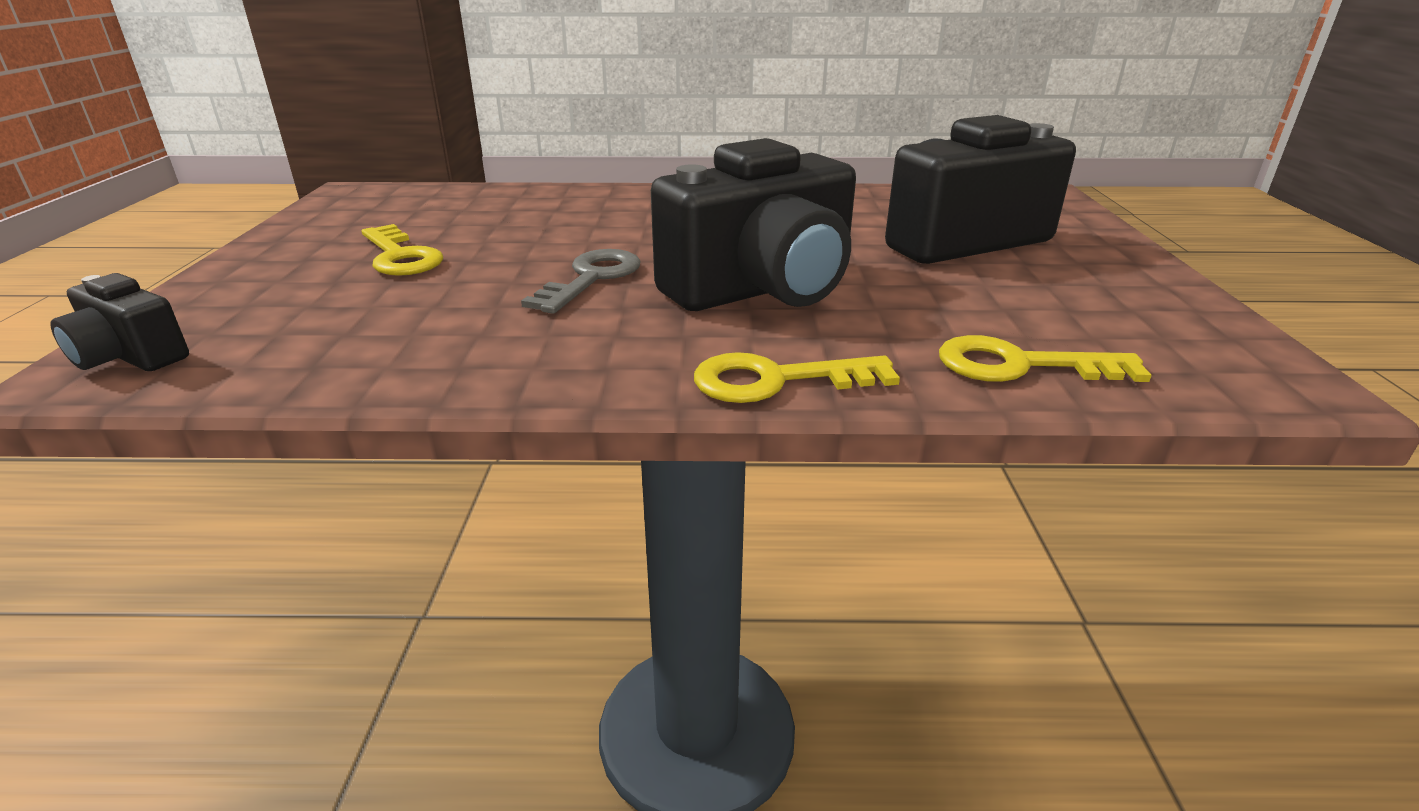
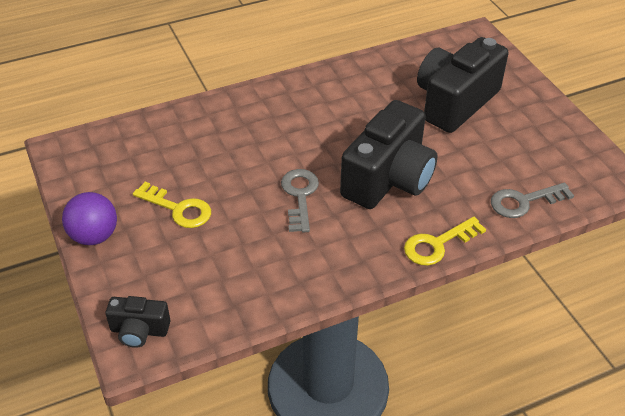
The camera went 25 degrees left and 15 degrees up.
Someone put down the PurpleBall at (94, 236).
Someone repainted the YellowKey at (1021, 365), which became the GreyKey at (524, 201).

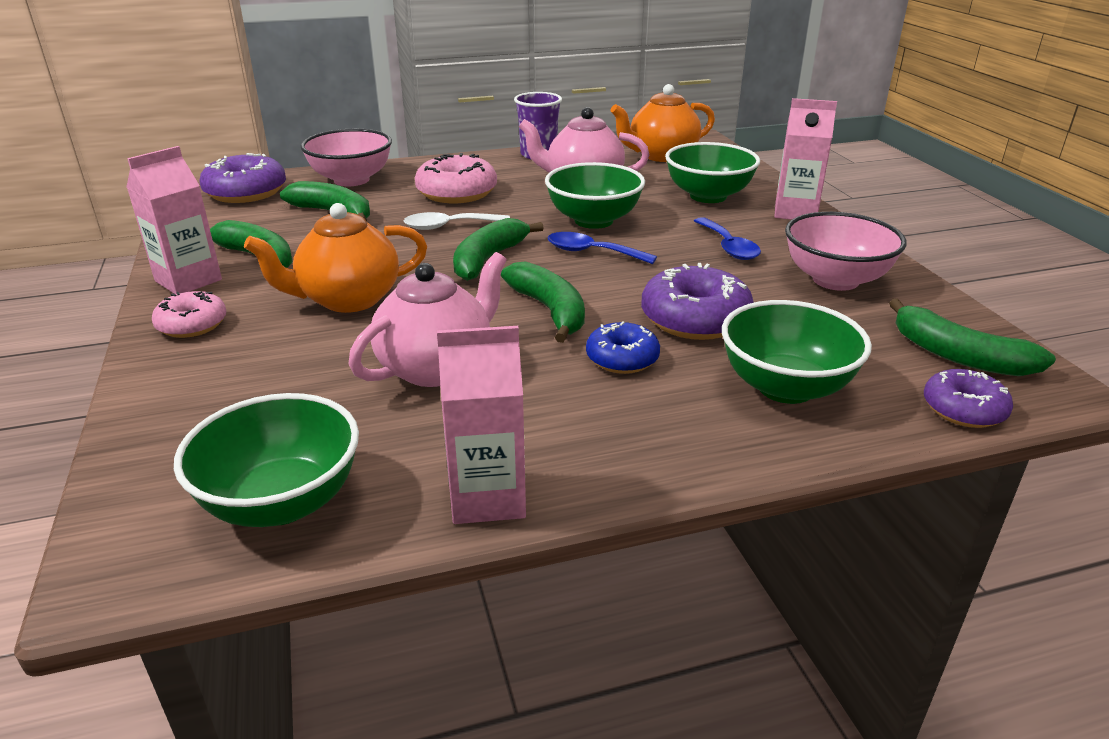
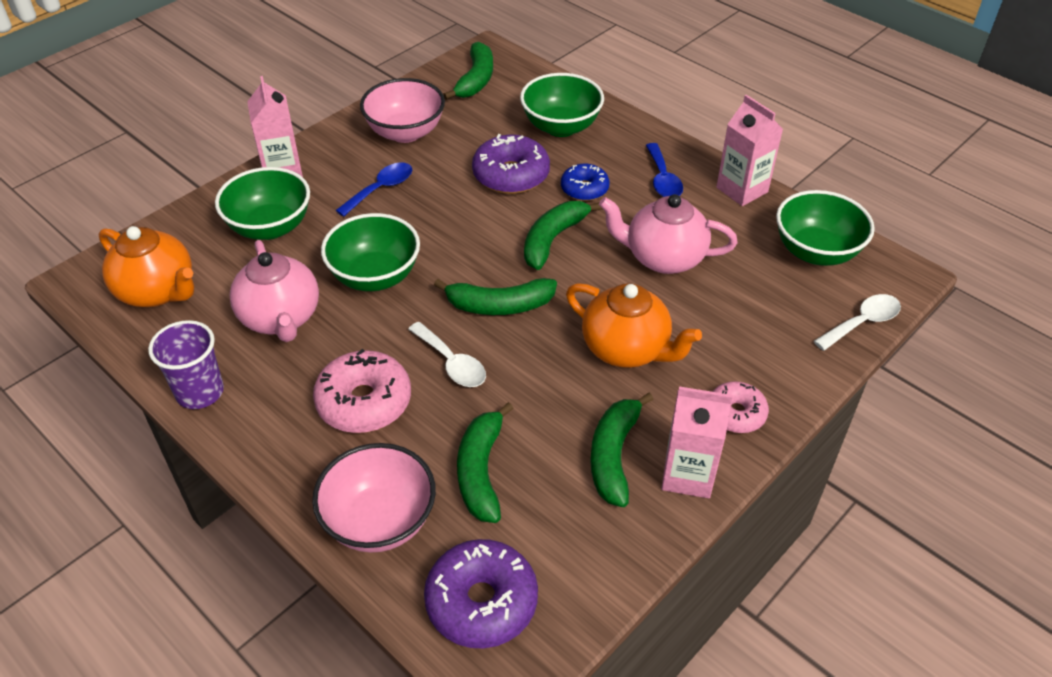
The camera went 120 degrees left and 15 degrees up.
Someone took away the PurpleDonut at (963, 409).
Someone put down the WhiteSpoon at (862, 322).
Someone carried the BlueSpoon from (592, 252) to (663, 179).

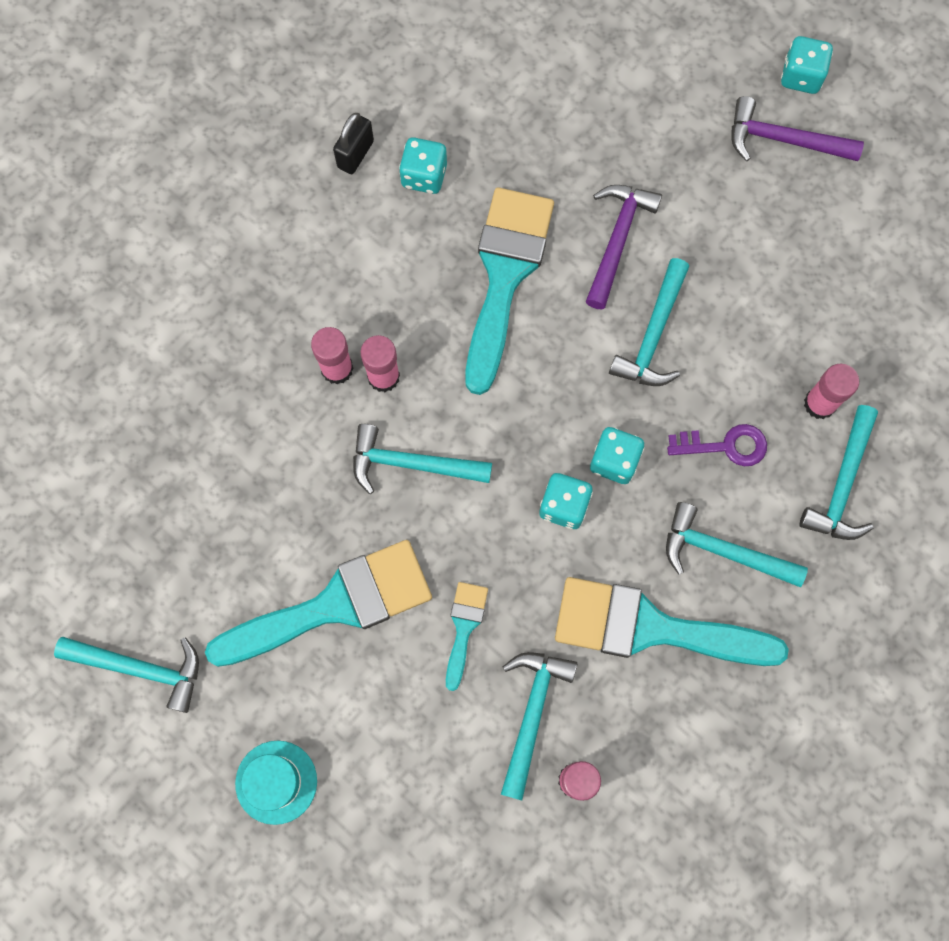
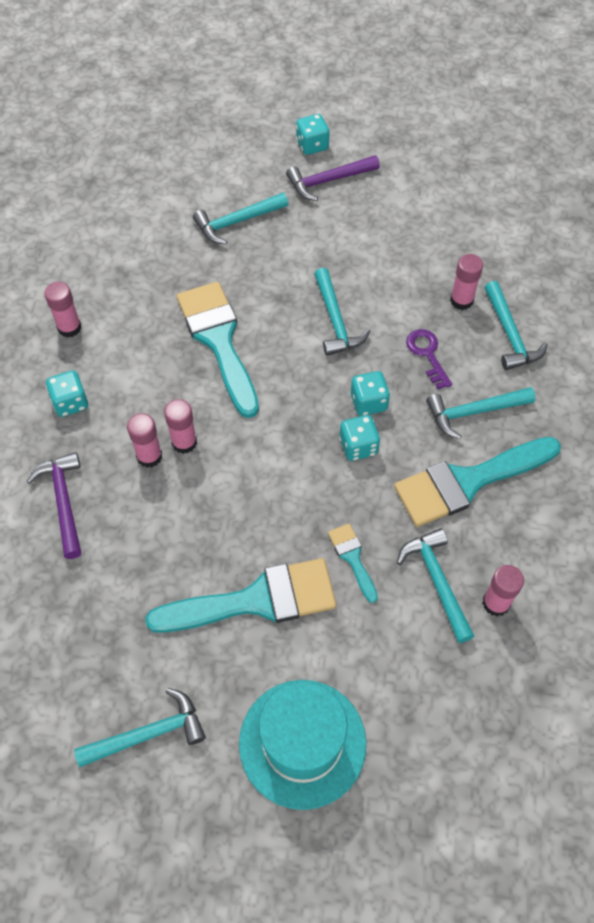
The camera went 35 degrees left and 15 degrees down.
Someone carried the TurquoiseHammer from (412, 464) to (237, 222).
Someone carried the TurquoiseDice from (424, 175) to (70, 402).
Someone carried the PurpleHammer from (617, 240) to (63, 502).
Someone swapped the BlackPadlock at (355, 154) for the PinkGlueStick at (69, 327).
Someone rotated the TurquoiseBrush at (335, 604) by 45 degrees clockwise.
Someone rotated the PurpleKey at (725, 446) by 75 degrees counterclockwise.
Someone scaled the TurquoiseHat at (276, 782) by 1.82.

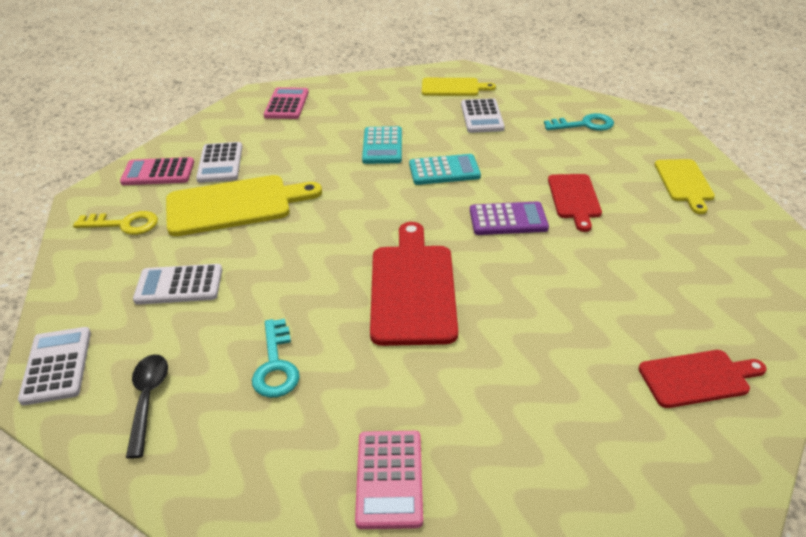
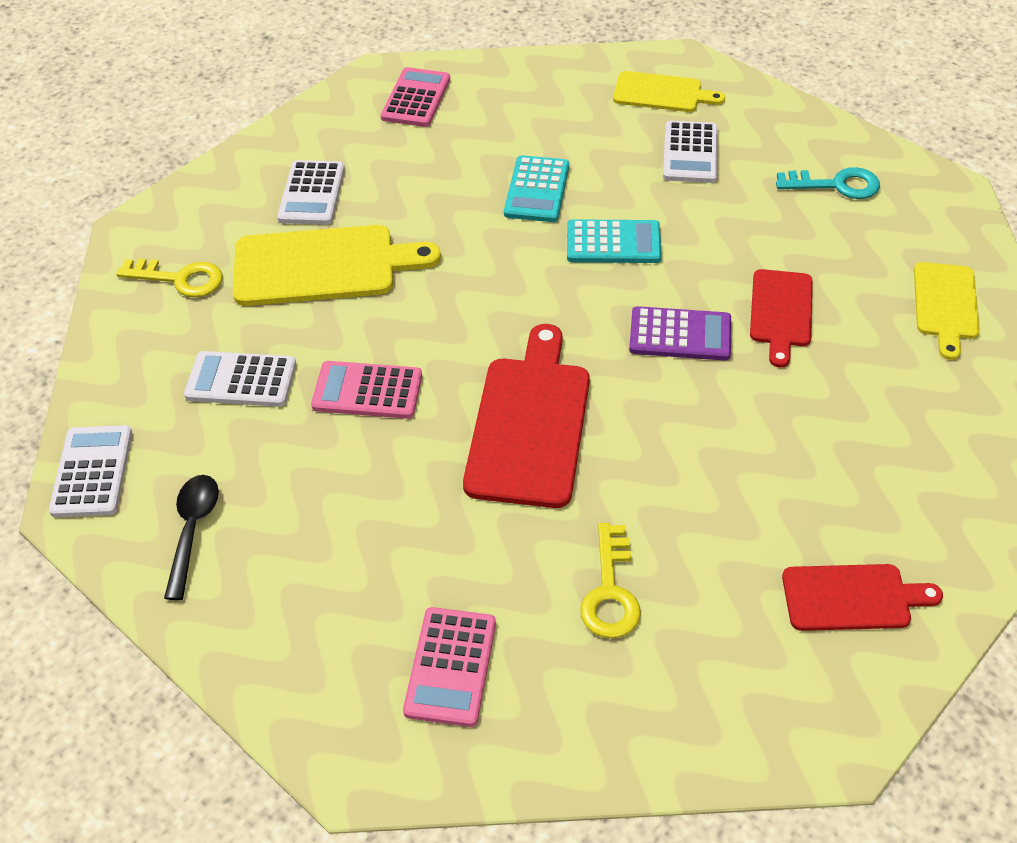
The camera went 10 degrees right and 10 degrees up.
Someone took away the TurquoiseKey at (276, 365).
Someone put down the YellowKey at (610, 591).
Someone carried the PinkCalculator from (158, 172) to (367, 391).

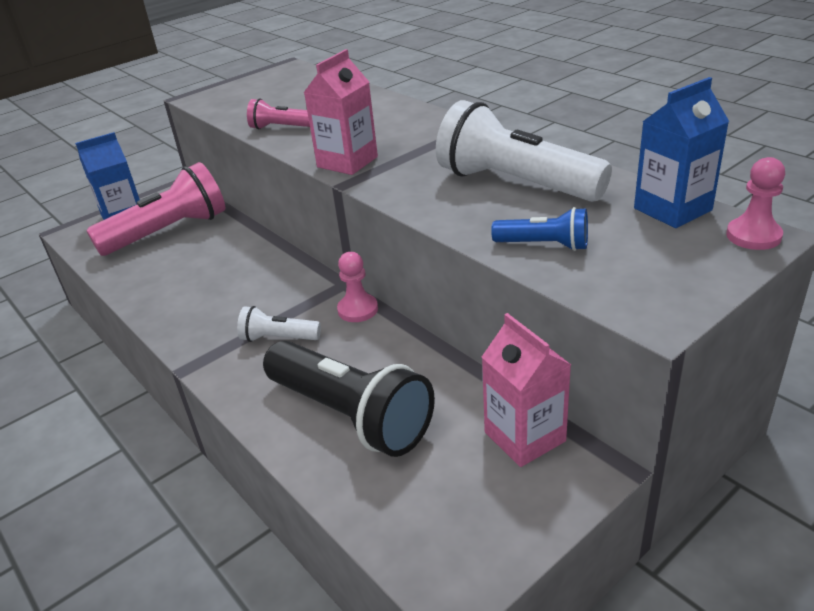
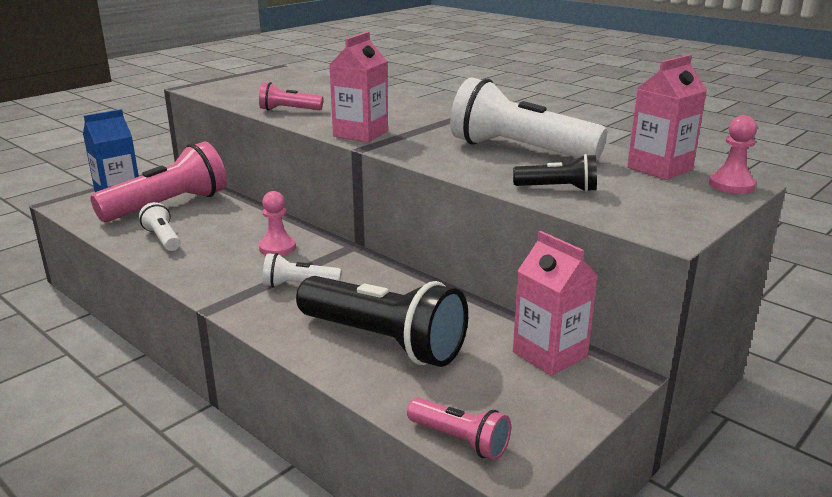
The camera went 10 degrees left and 10 degrees down.
Someone put down the WhiteFlashlight at (163, 239).
Someone put down the PinkFlashlight at (460, 440).
Someone carried the PinkPawn from (358, 309) to (277, 248).
Someone repainted the BlueFlashlight at (544, 245), which became the BlackFlashlight at (558, 189).
Someone repainted the BlueCarton at (672, 209), which became the PinkCarton at (659, 168).

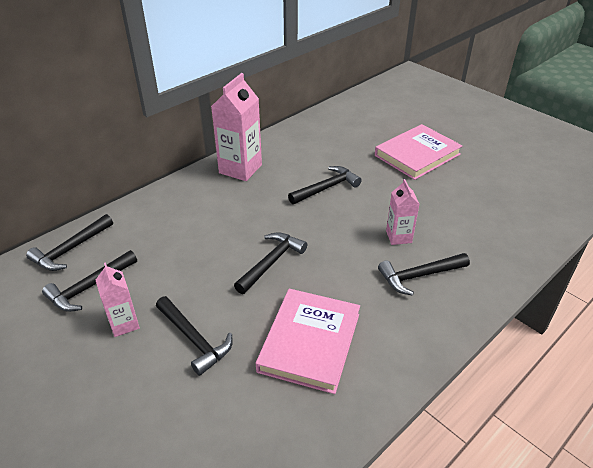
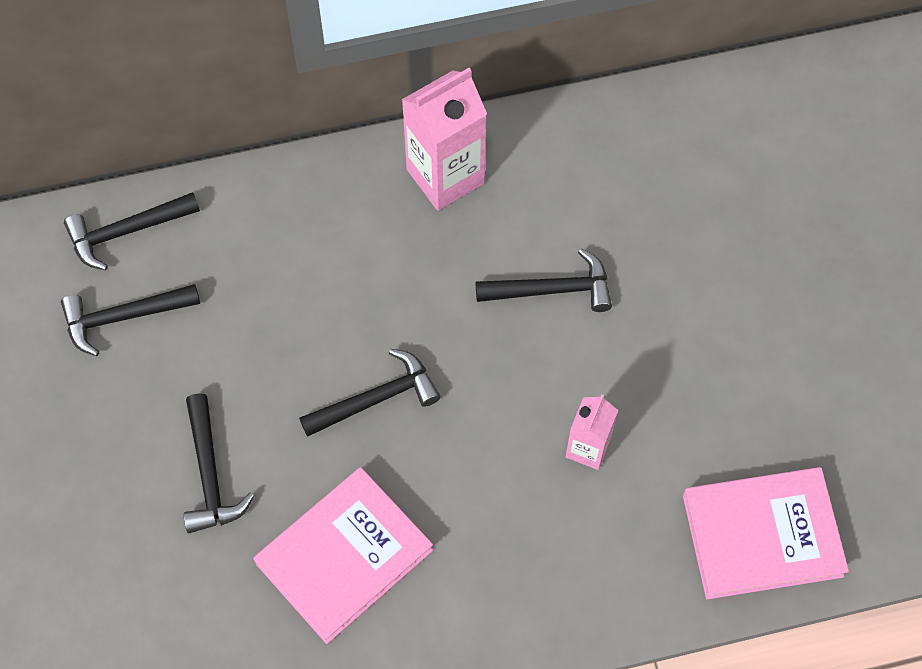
The camera went 30 degrees right and 25 degrees up.
Someone took away the PinkCarton at (124, 324).
Someone took away the BlackHammer at (419, 276).
Someone carried the PinkBook from (417, 155) to (762, 535).

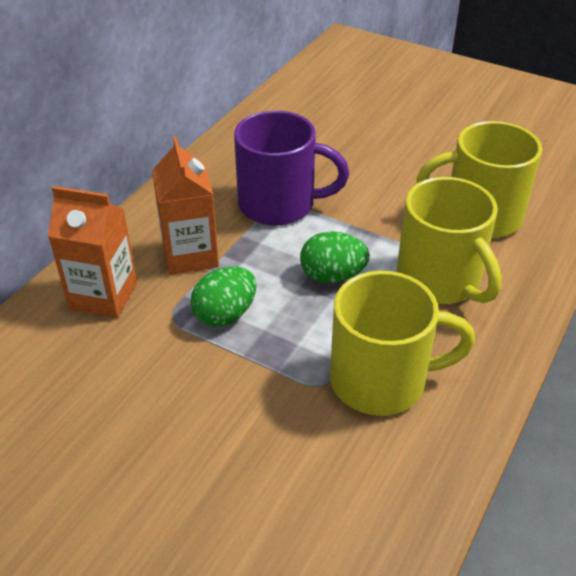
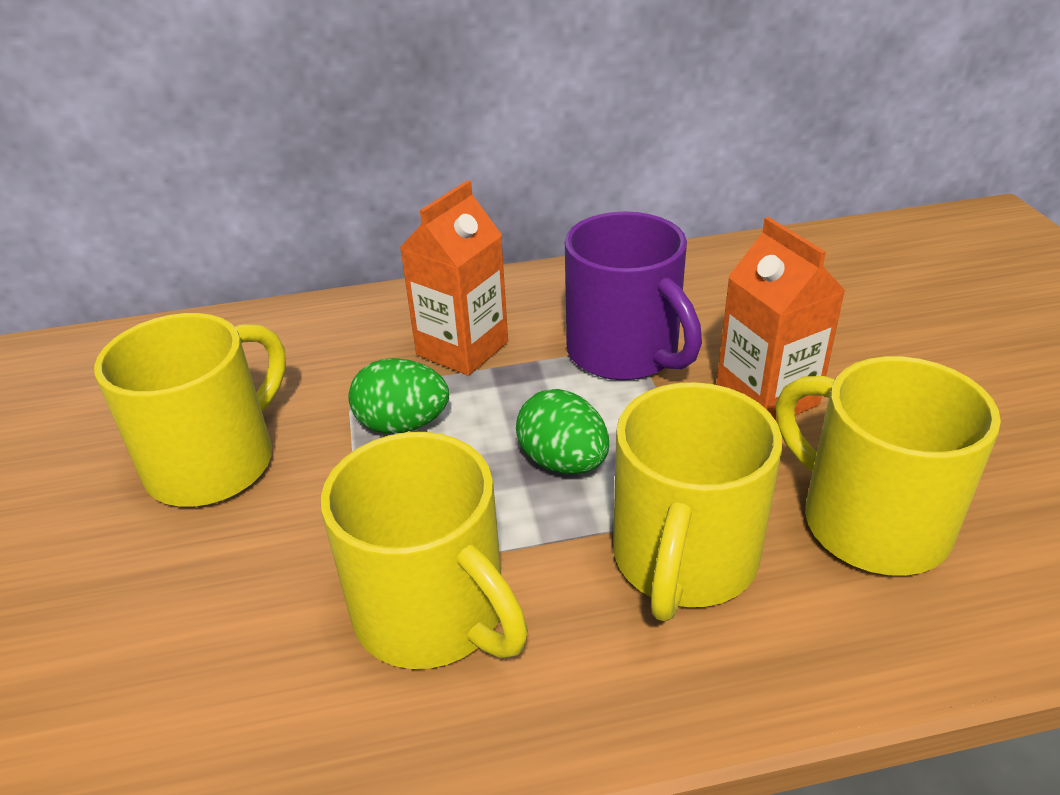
The camera went 50 degrees right and 5 degrees down.
Someone put down the YellowMug at (215, 462).
Someone carried the OrangeCarton from (103, 296) to (766, 397).

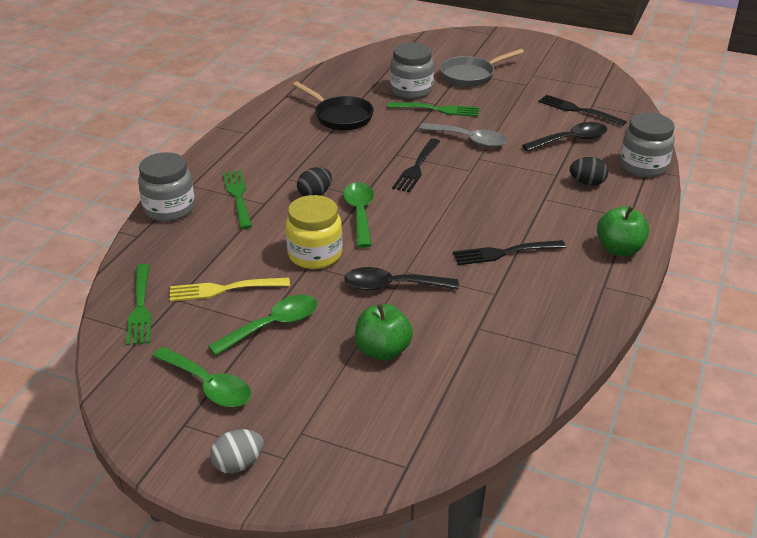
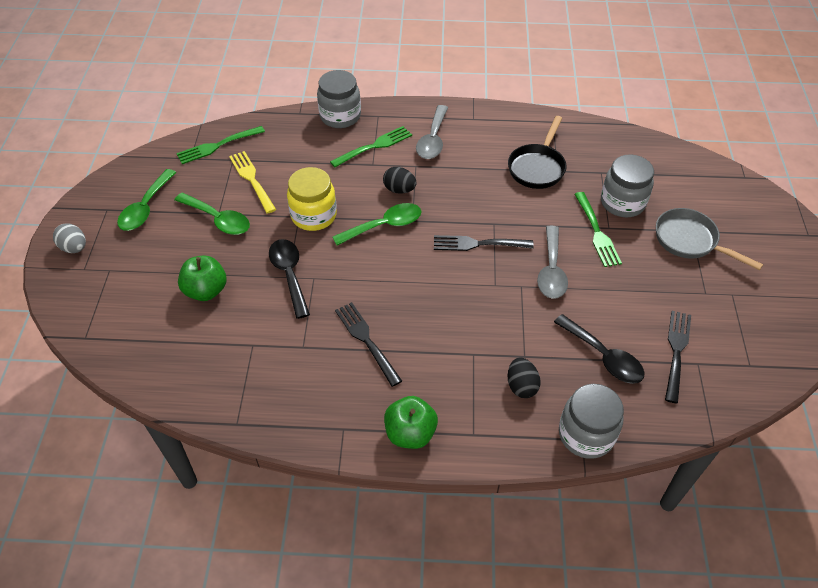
The camera went 70 degrees right and 15 degrees up.
Someone put down the GreySpoon at (433, 139).

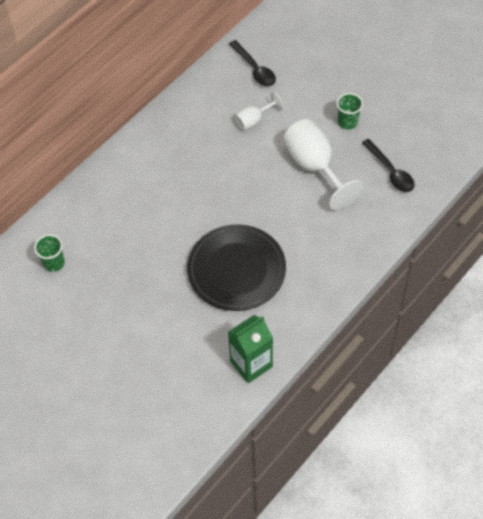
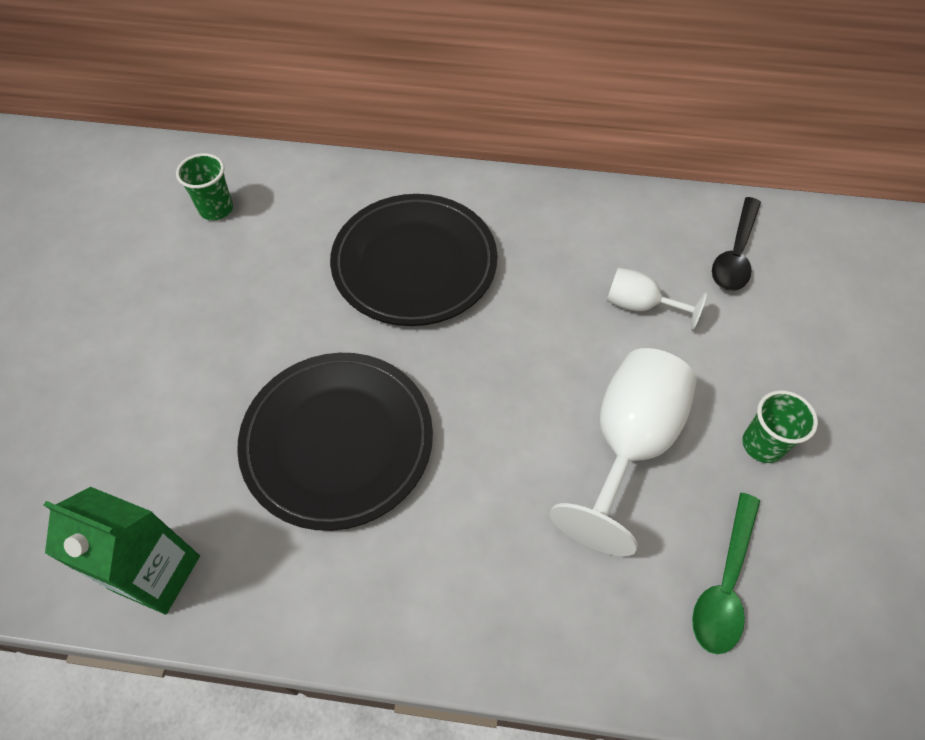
The camera went 55 degrees right and 0 degrees up.
Someone put down the BlackPlate at (414, 264).
Someone repainted the BlackSpoon at (390, 171), which became the GreenSpoon at (725, 583).

